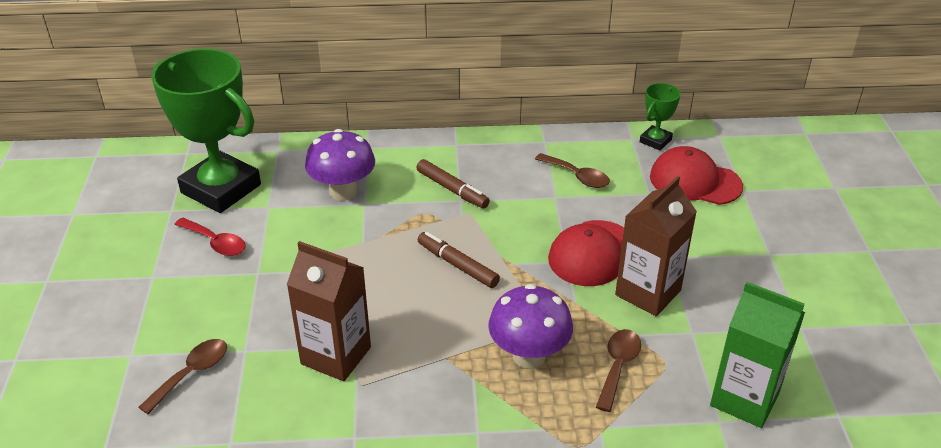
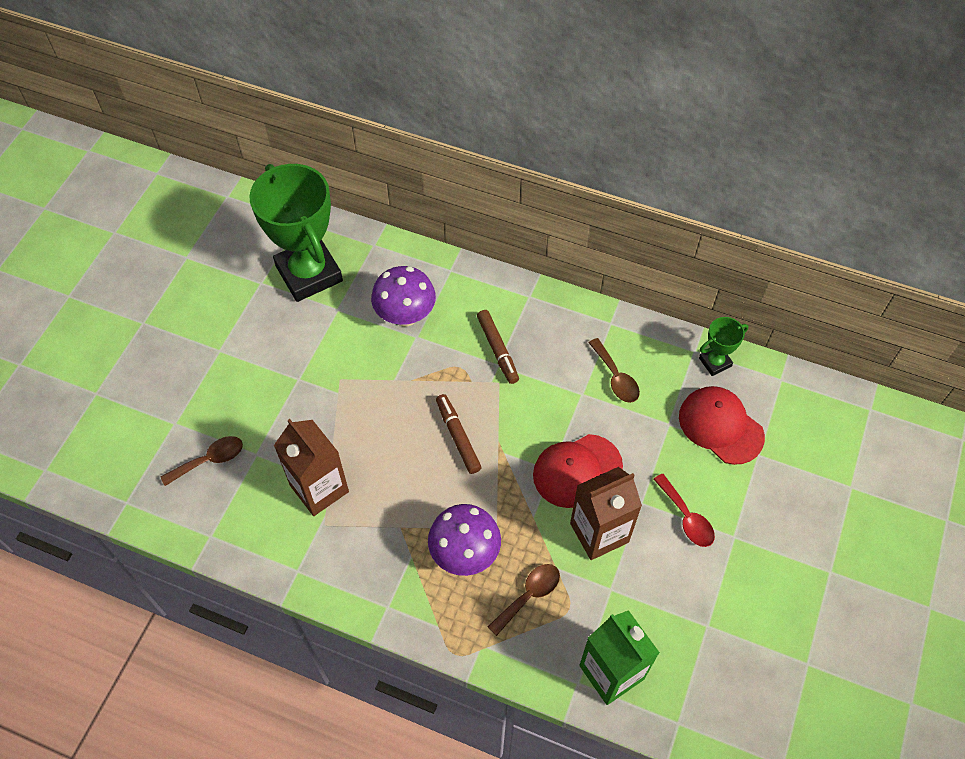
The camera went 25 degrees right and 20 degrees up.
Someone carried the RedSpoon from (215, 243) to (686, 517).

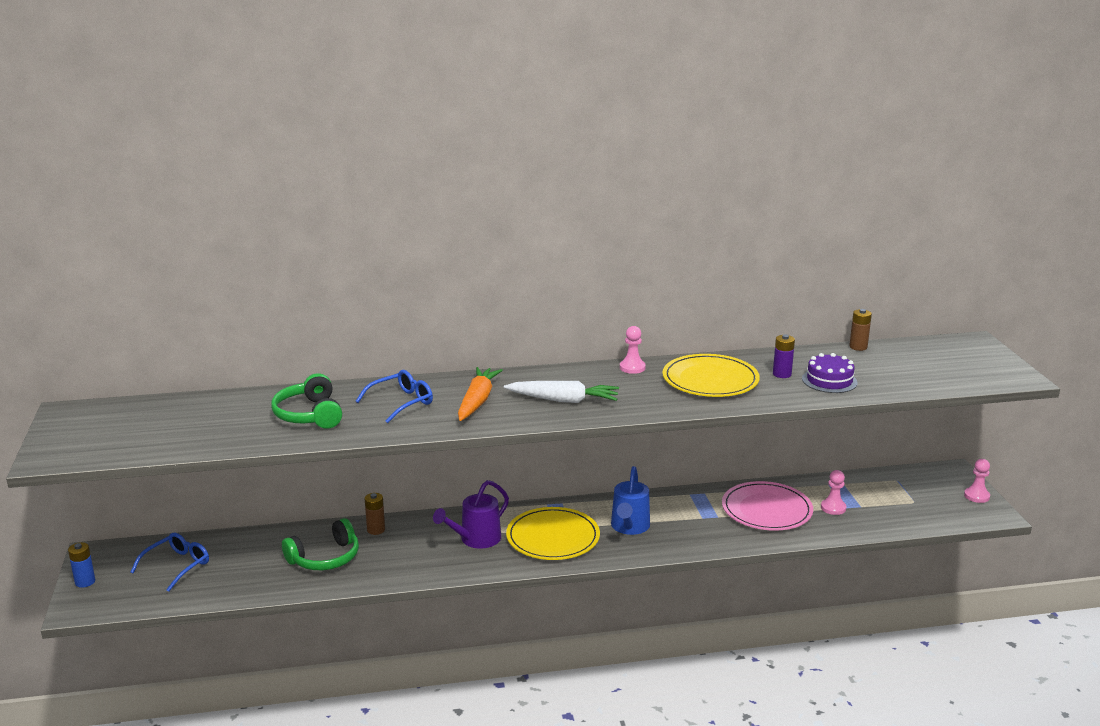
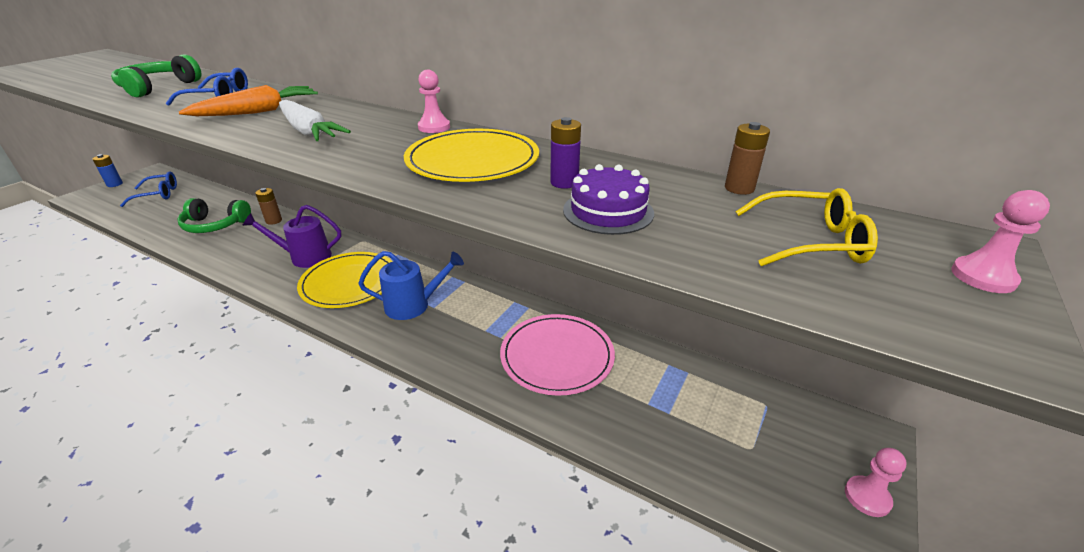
The camera went 40 degrees right and 10 degrees up.
Someone put down the YellowGlasses at (810, 242).
Someone carried the PinkPawn from (833, 508) to (983, 277).
Someone rotated the BlueWateringCan at (629, 527) by 150 degrees counterclockwise.

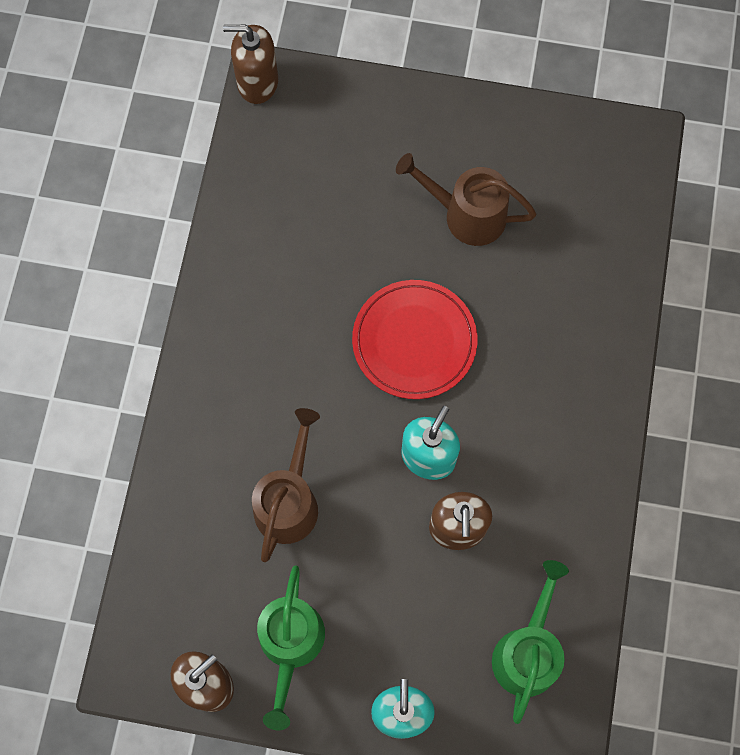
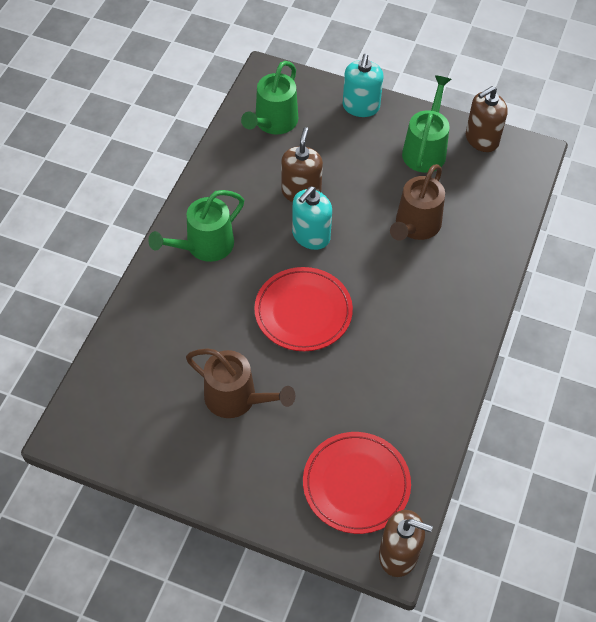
The camera went 170 degrees left and 15 degrees down.
Someone put down the GreenWateringCan at (204, 246).
Someone put down the RedPlate at (356, 484).

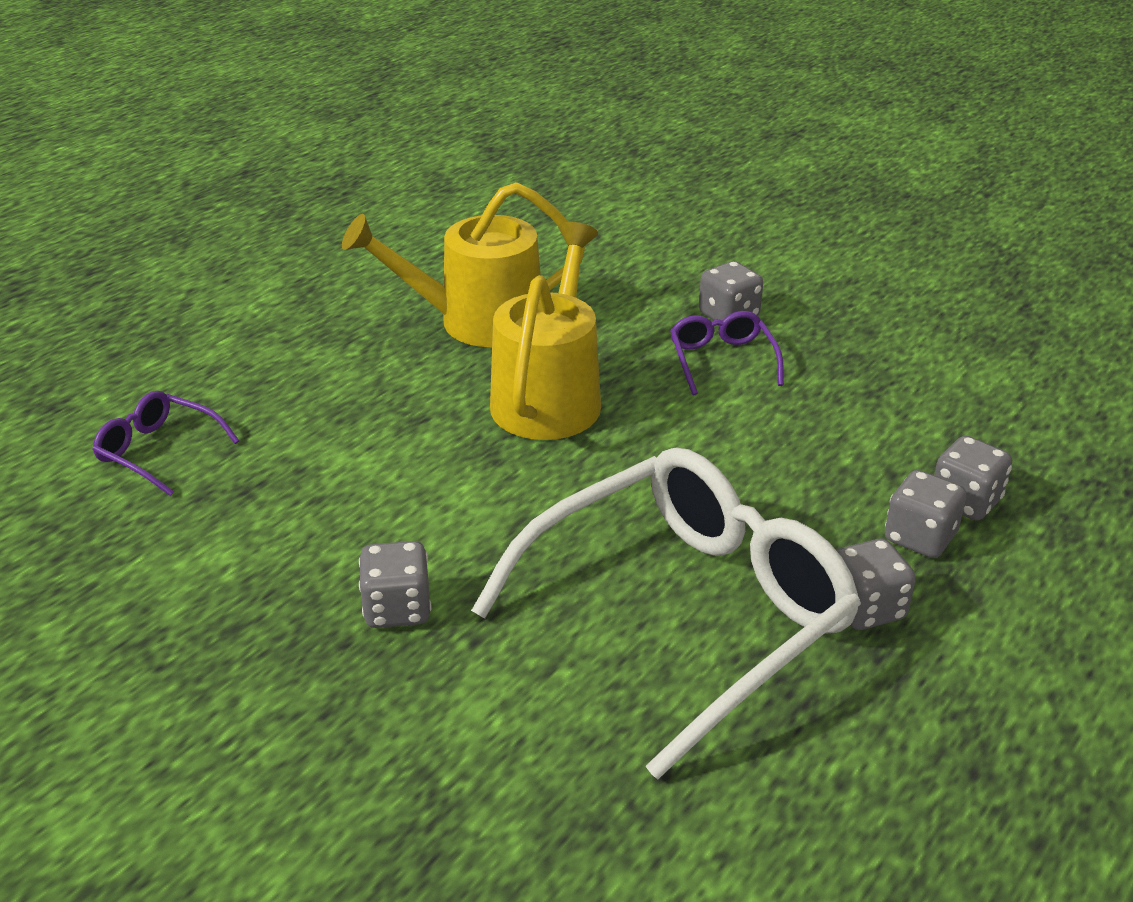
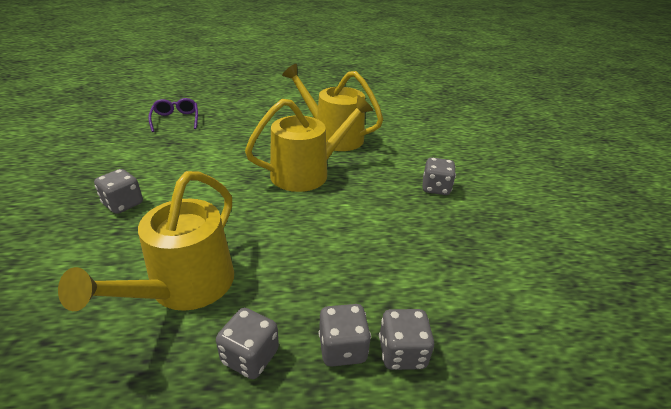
The camera went 45 degrees right and 0 degrees up.
Someone took away the PurpleGlasses at (722, 360).
Someone swapped the WhiteGlasses at (687, 614) for the YellowWateringCan at (185, 286).

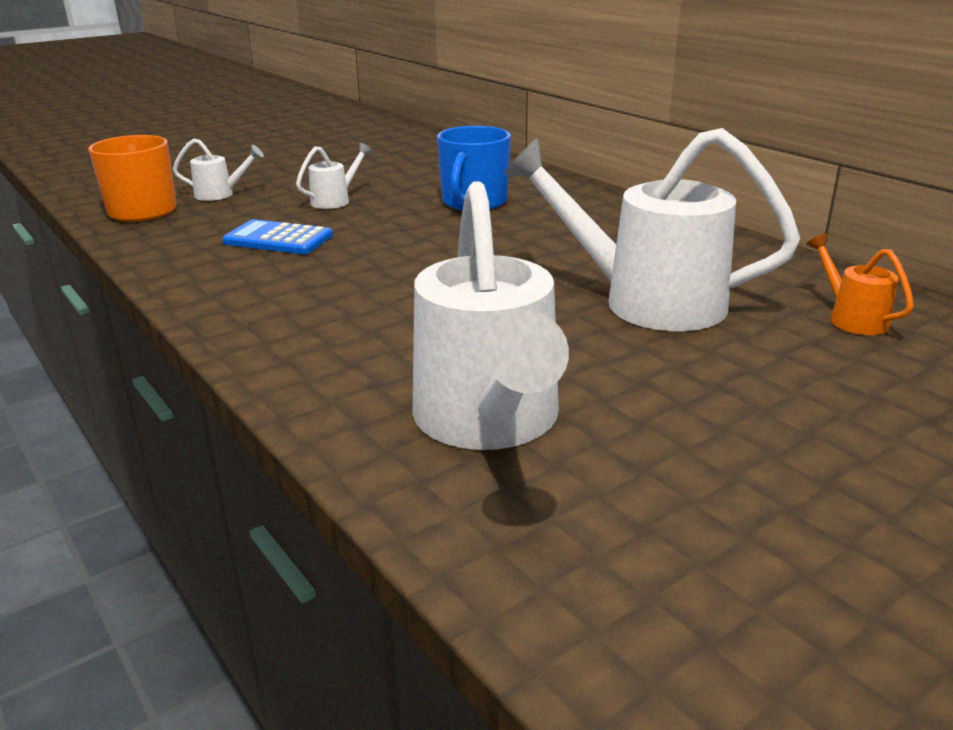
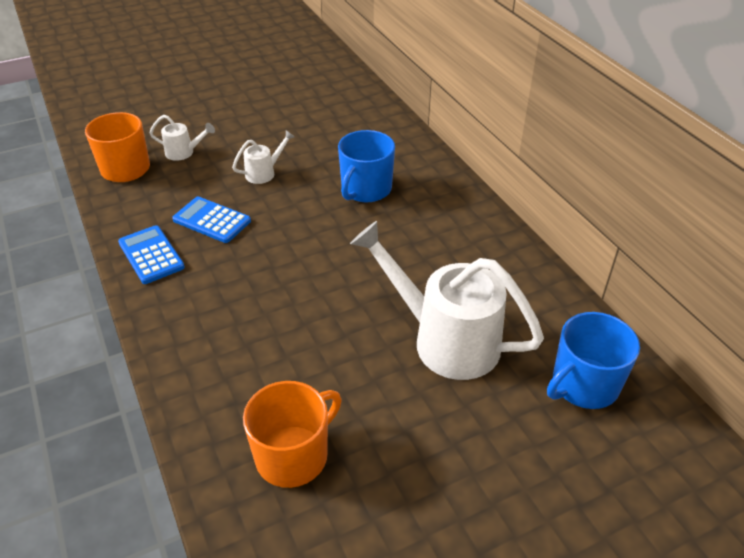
The camera went 10 degrees right and 15 degrees up.
Someone put down the BlueCalculator at (151, 255).
Someone swapped the WhiteWateringCan at (489, 422) for the OrangeMug at (293, 455).
Someone swapped the OrangeWateringCan at (852, 318) for the BlueMug at (583, 385).

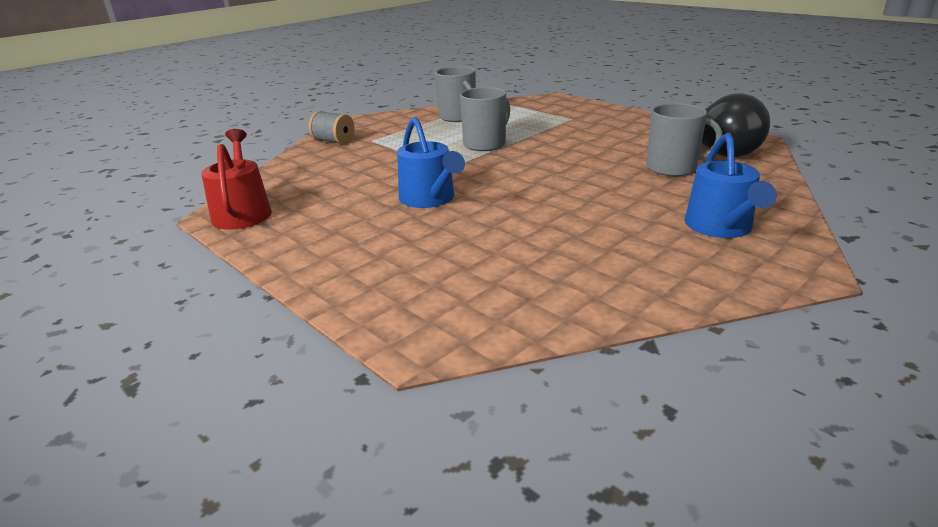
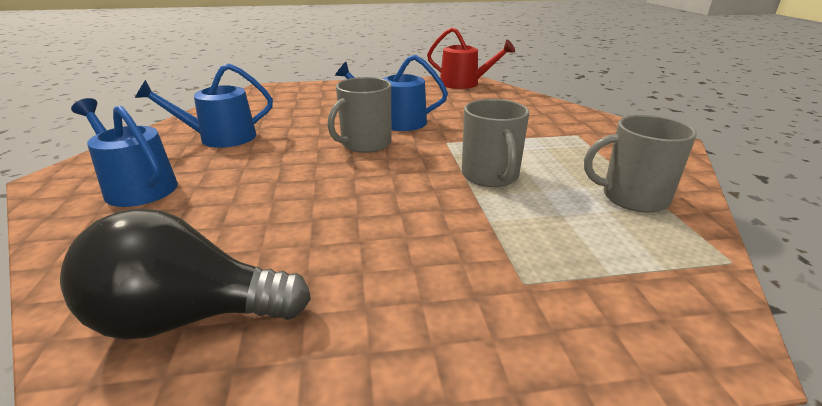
The camera went 125 degrees right and 0 degrees up.
Someone took away the GreySpool at (333, 141).
Someone put down the BlueWateringCan at (220, 138).
Someone carried the GreyMug from (673, 168) to (365, 144).

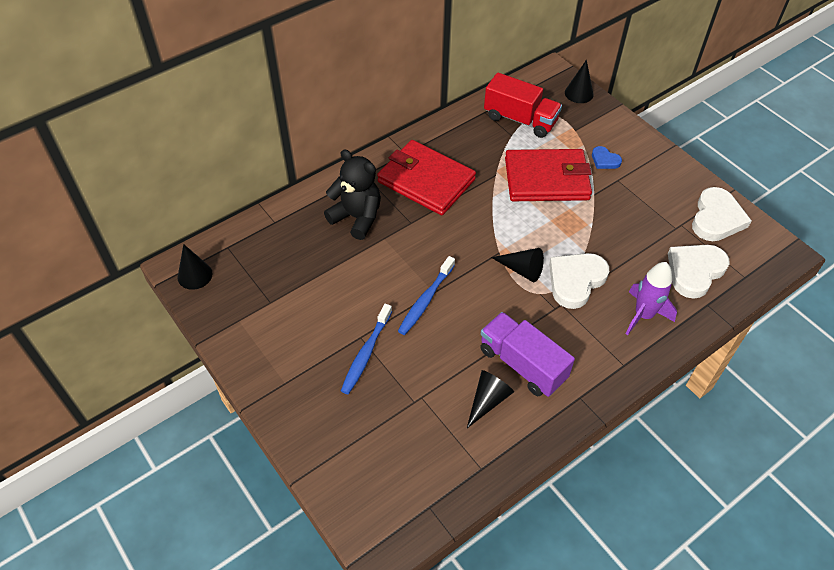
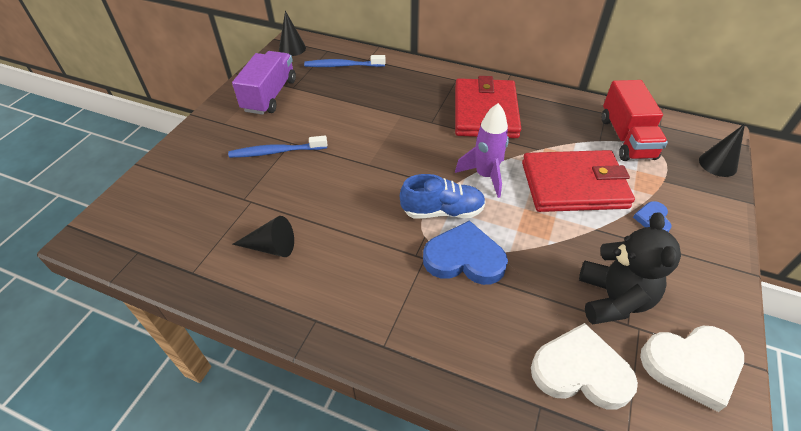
The camera went 60 degrees right and 5 degrees down.
Someone carried the BlackTeddyBear from (357, 217) to (613, 299).
Someone carried the BlueToothbrush from (425, 300) to (343, 66).
Someone carried the PurpleTruck from (522, 364) to (270, 95).
Someone carried the PurpleRocket from (643, 315) to (485, 176).
Someone swapped the BlackCone at (522, 269) for the BlueShoe at (442, 211).
Someone repainted the WhiteHeart at (575, 281), which became the BlueHeart at (464, 258).
Someone rotated the RedWallet at (547, 179) by 60 degrees counterclockwise.

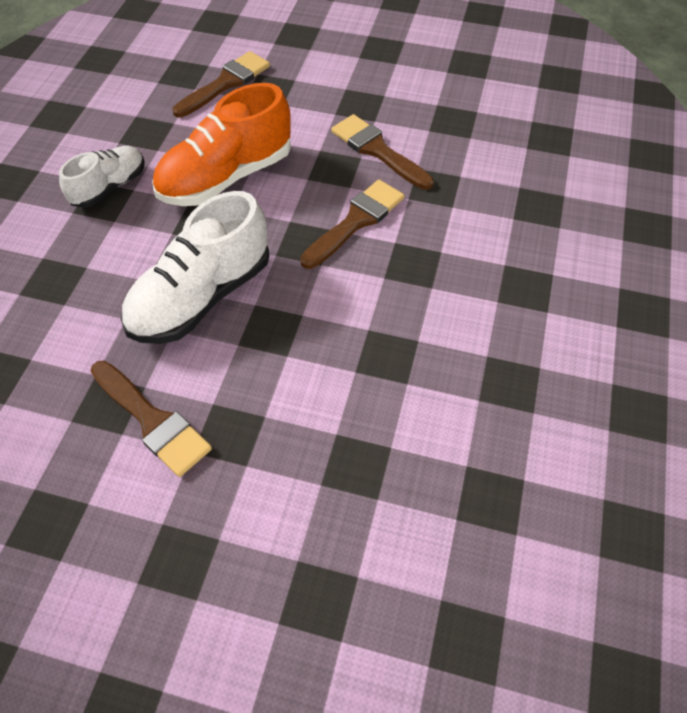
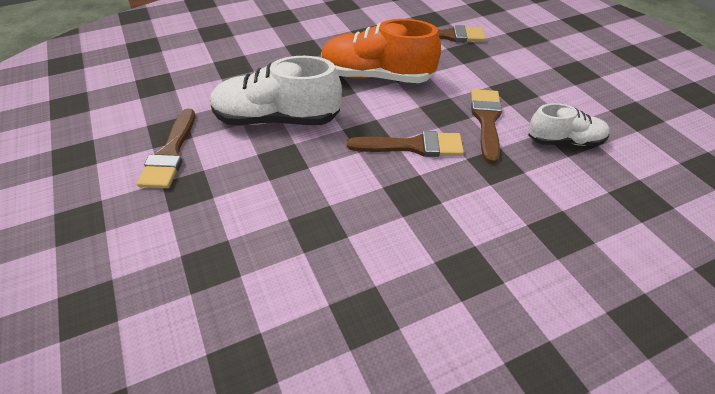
The camera went 50 degrees right and 10 degrees down.
Someone carried the WhiteShoe from (109, 187) to (565, 141).

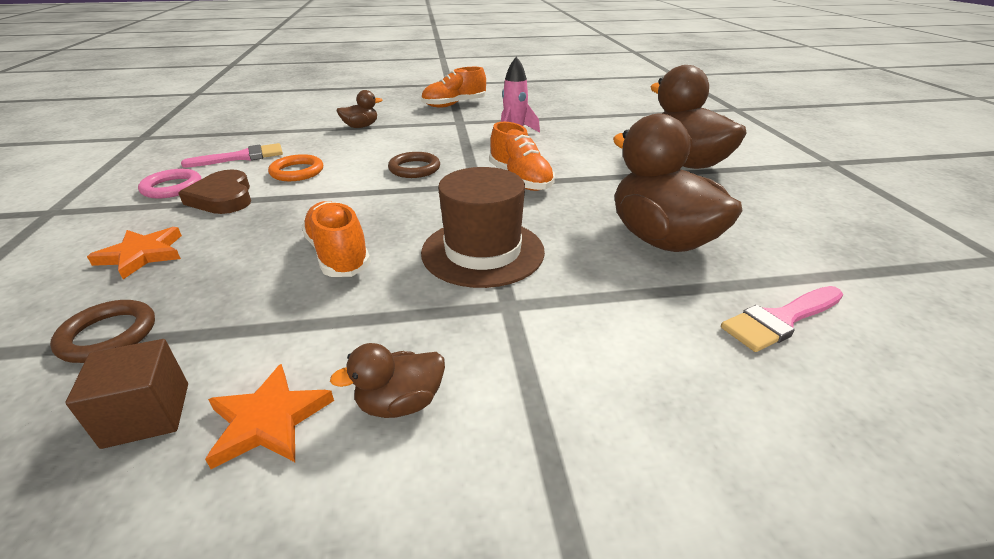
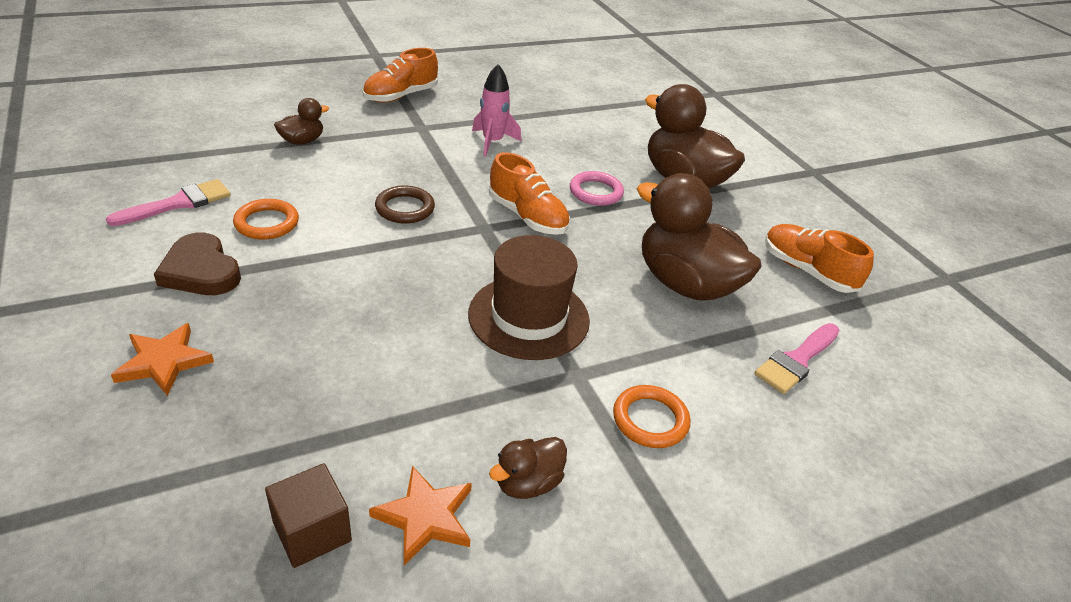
The camera went 20 degrees left and 5 degrees up.
Someone took away the BrownRing at (108, 335).
Someone put down the OrangeRing at (650, 420).
Someone carried the PinkRing from (172, 187) to (596, 192).
Someone carried the OrangeShoe from (338, 255) to (807, 271).

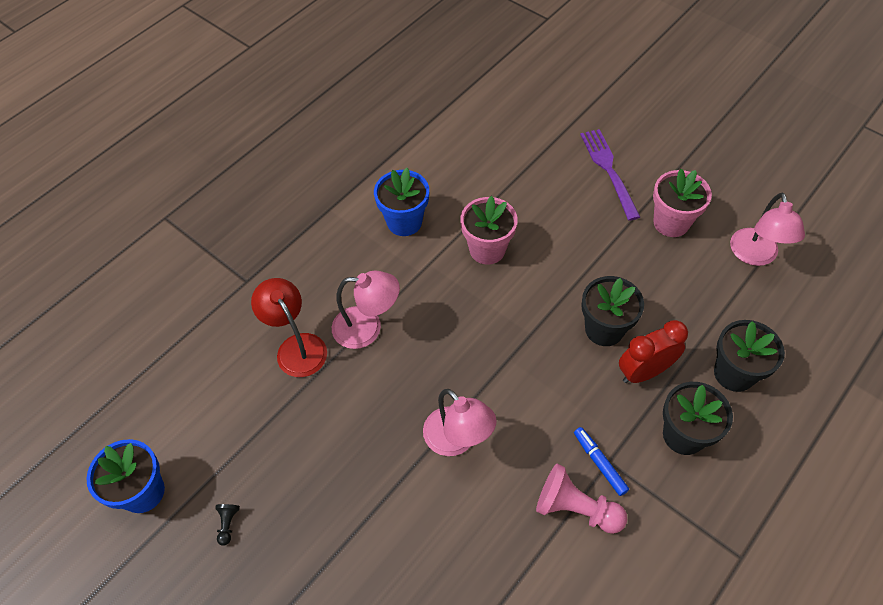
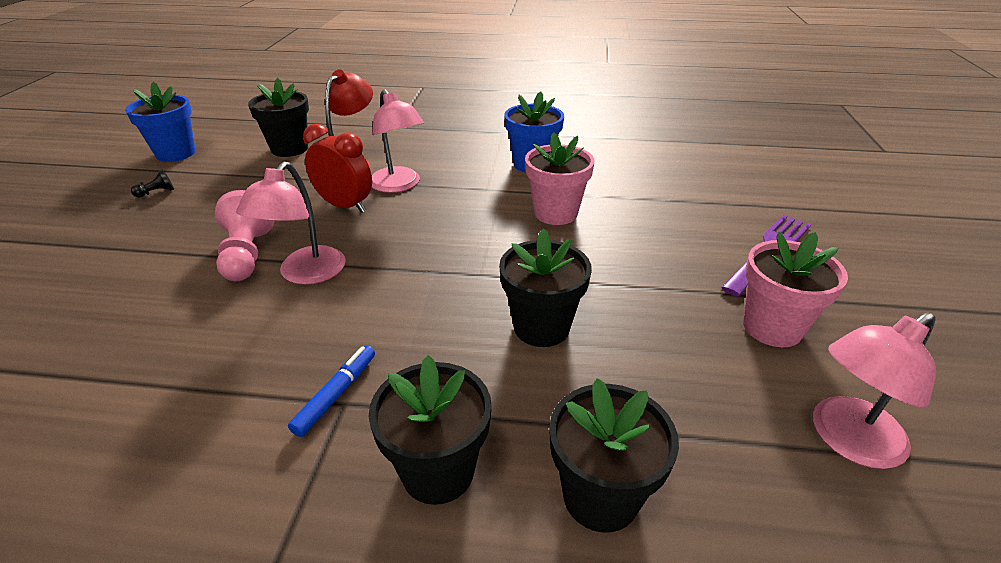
The camera went 55 degrees right and 20 degrees down.
Someone put down the BlackFlowerPot at (289, 149).
Someone carried the PinkPawn from (576, 508) to (247, 255).
Someone carried the RedClock from (644, 372) to (345, 206).

